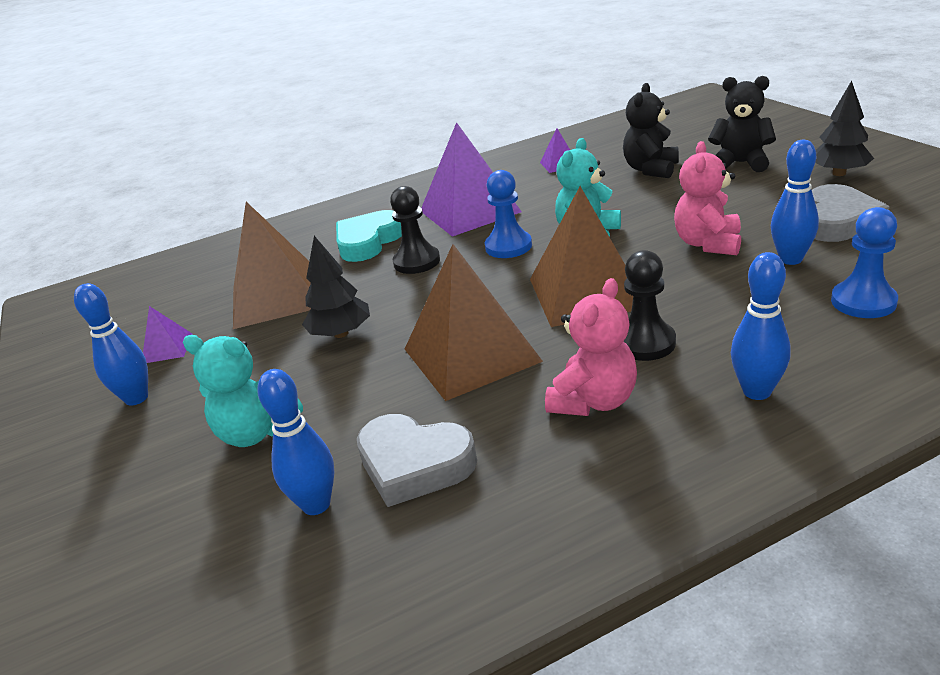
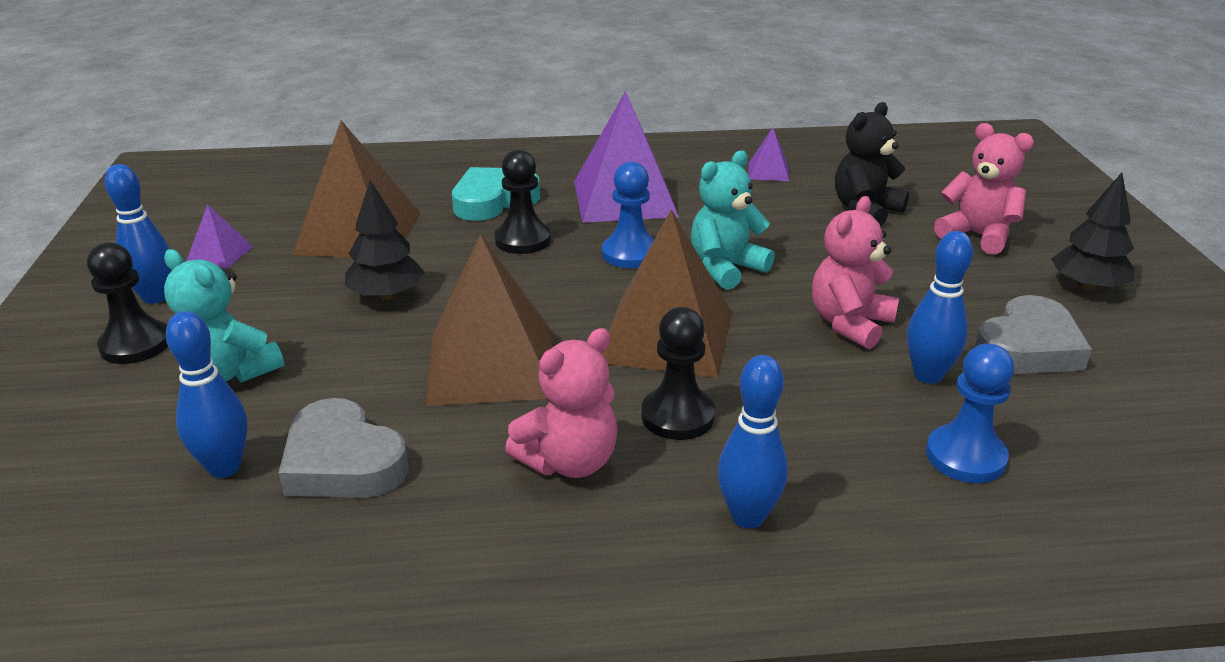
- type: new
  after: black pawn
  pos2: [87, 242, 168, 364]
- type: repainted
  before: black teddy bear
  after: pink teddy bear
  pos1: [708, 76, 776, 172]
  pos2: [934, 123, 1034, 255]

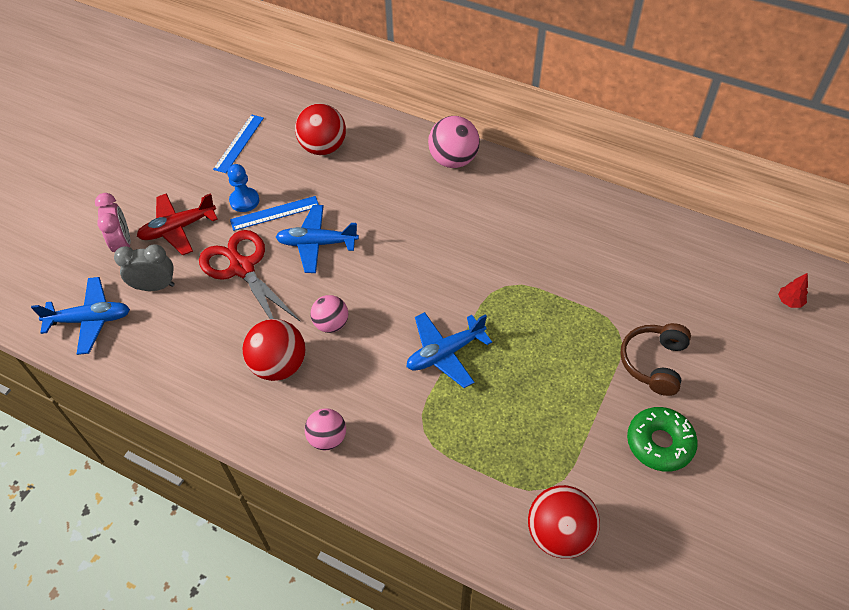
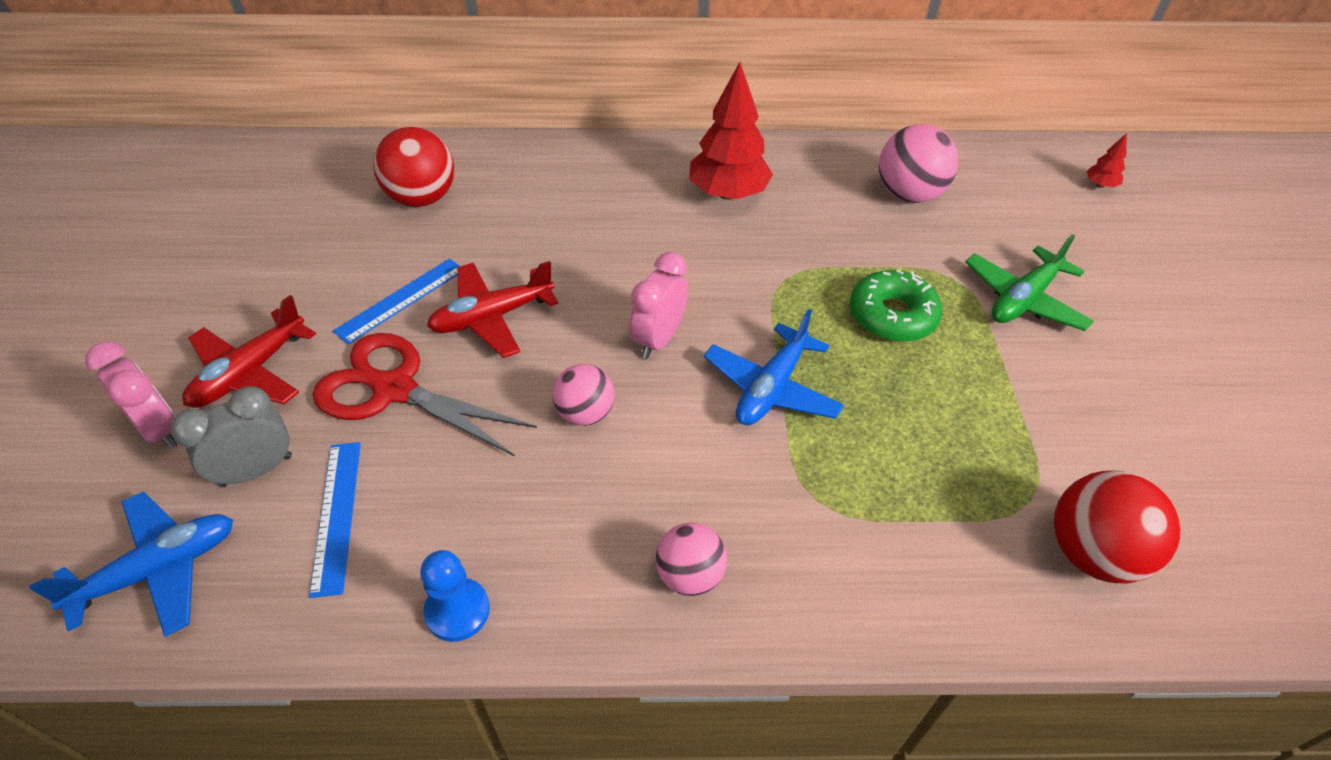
- type: shifted
  before: blue ruler
  pos1: [213, 114, 264, 173]
  pos2: [309, 442, 361, 598]
- type: shifted
  before: blue pawn
  pos1: [227, 164, 259, 212]
  pos2: [420, 550, 490, 642]
- type: repainted
  before: blue plane
  after: red plane
  pos1: [276, 205, 359, 273]
  pos2: [427, 261, 558, 358]
- type: new
  after: pink clock
  pos2: [629, 252, 688, 359]
- type: new
  after: red tree
  pos2: [689, 62, 773, 200]
- type: shifted
  before: green donut
  pos1: [627, 407, 698, 472]
  pos2: [850, 270, 942, 342]
- type: shifted
  before: pink ball
  pos1: [428, 116, 480, 168]
  pos2: [879, 124, 958, 203]
- type: swapped
  before: brown headphones
  after: green plane
  pos1: [620, 323, 691, 396]
  pos2: [965, 234, 1094, 331]
- type: gone
  before: red ball
  pos1: [243, 319, 305, 381]

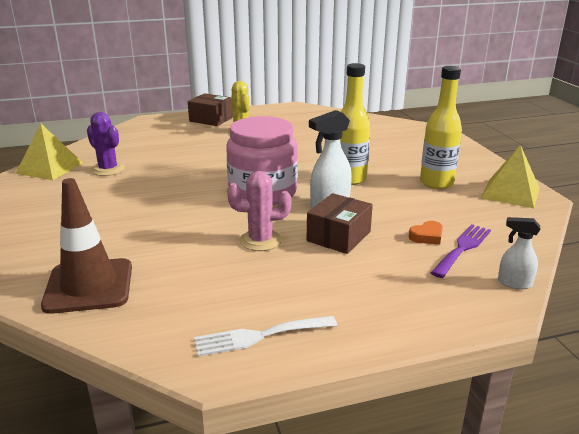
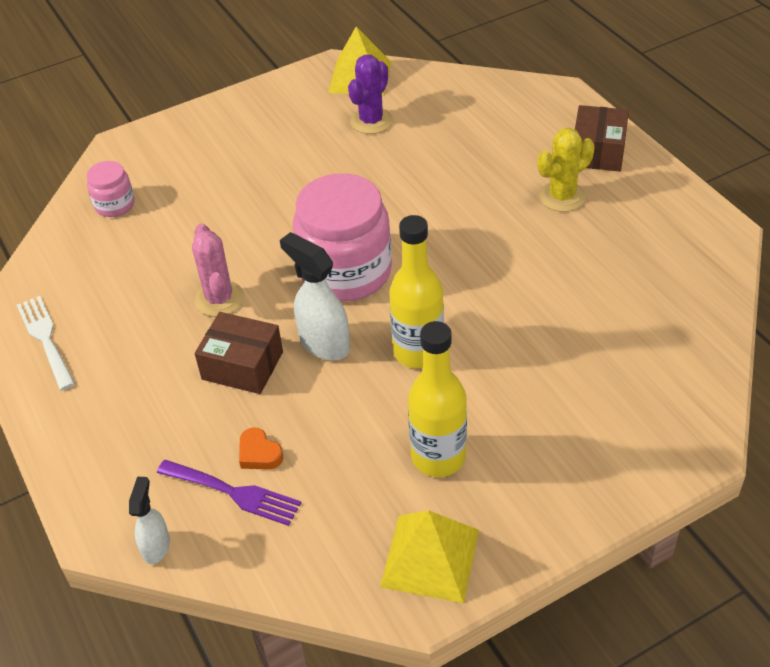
- type: swapped
  before: brown traffic cone
  after: pink jar
  pos1: [41, 178, 132, 314]
  pos2: [87, 161, 135, 217]

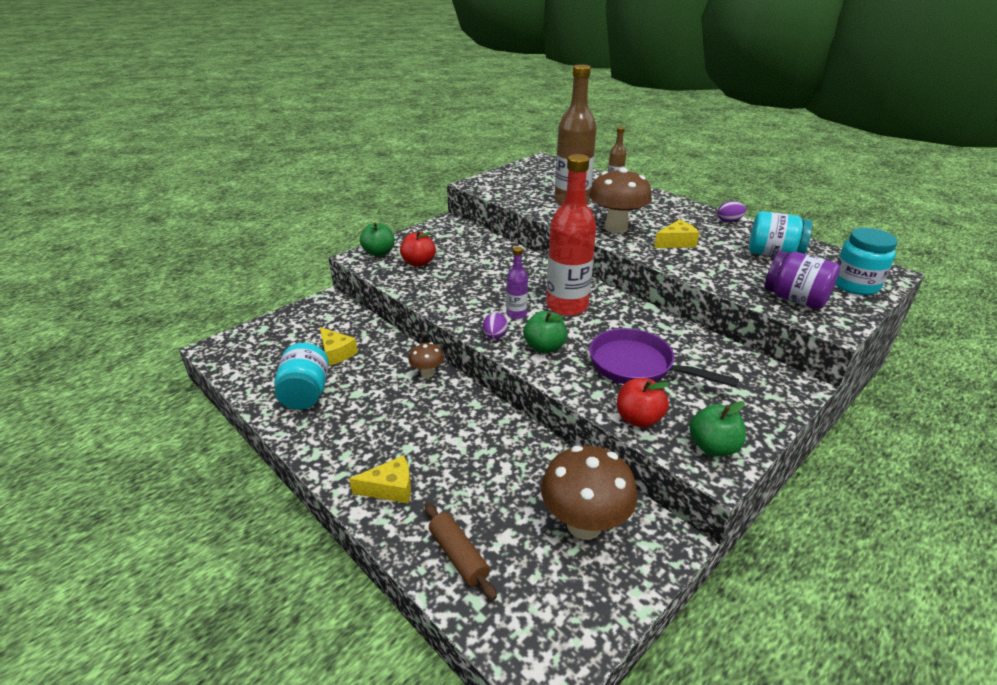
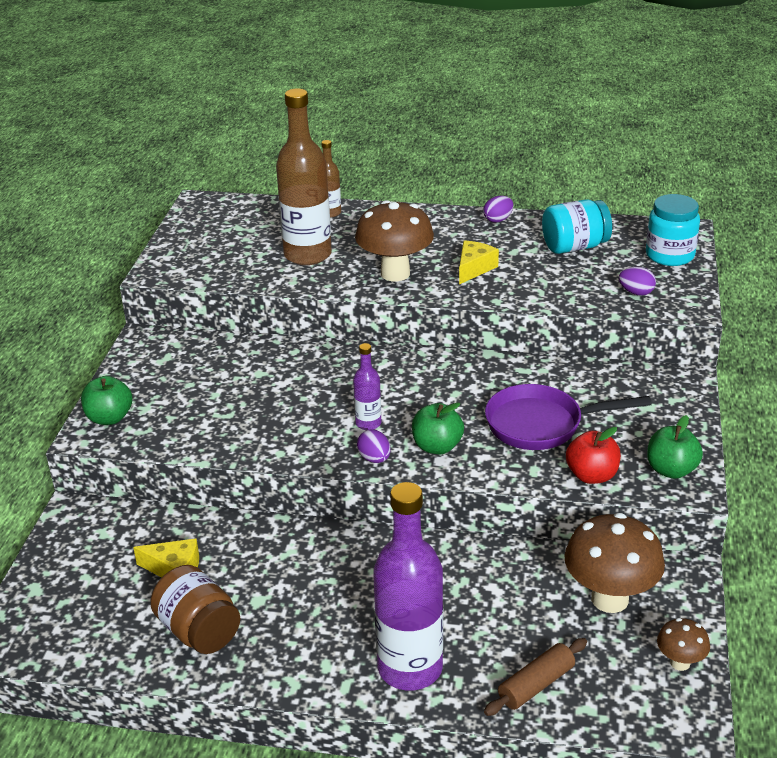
- type: repainted
  before: turquoise jar
  after: brown jar
  pos1: [275, 343, 329, 410]
  pos2: [150, 565, 240, 654]
- type: swapped
  before: yellow cheese
  after: purple bottle
  pos1: [349, 455, 411, 503]
  pos2: [373, 482, 443, 691]
- type: rotated
  before: brown rolling pin
  pos1: [425, 503, 497, 600]
  pos2: [484, 638, 587, 716]
  turn: -60
- type: swapped
  before: purple jar
  after: purple egg
  pos1: [764, 251, 840, 309]
  pos2: [619, 267, 656, 296]
- type: shifted
  before: brown mushroom
  pos1: [408, 342, 444, 378]
  pos2: [657, 618, 710, 671]
- type: gone
  before: red apple
  pos1: [400, 231, 436, 267]
- type: gone
  before: red bottle
  pos1: [546, 154, 596, 316]

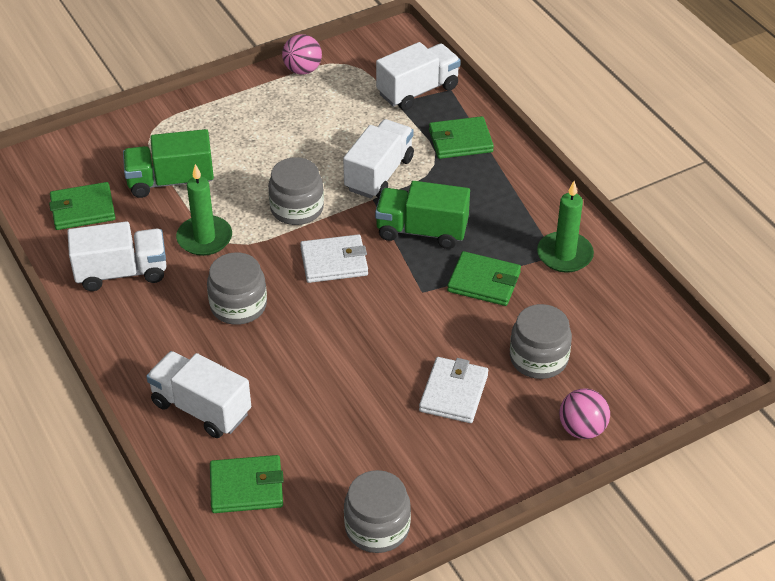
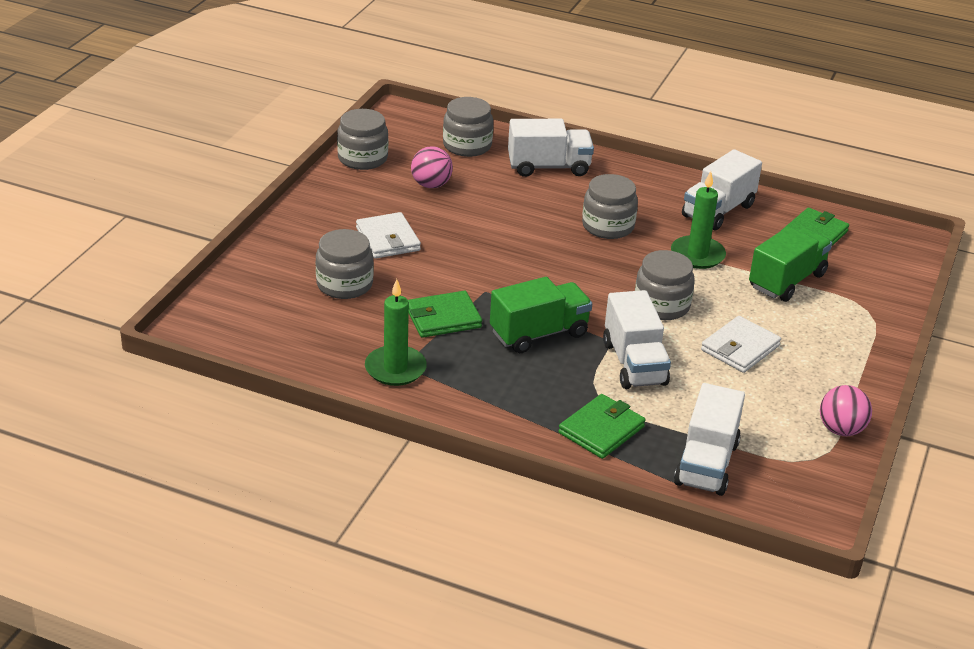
- type: shifted
  before: pink ball
  pos1: [559, 388, 610, 439]
  pos2: [411, 146, 453, 188]
- type: swapped
  before: green wallet
  after: grey jar
  pos1: [210, 455, 284, 513]
  pos2: [443, 97, 493, 157]
- type: shifted
  before: white wallet
  pos1: [300, 234, 368, 283]
  pos2: [701, 316, 781, 373]

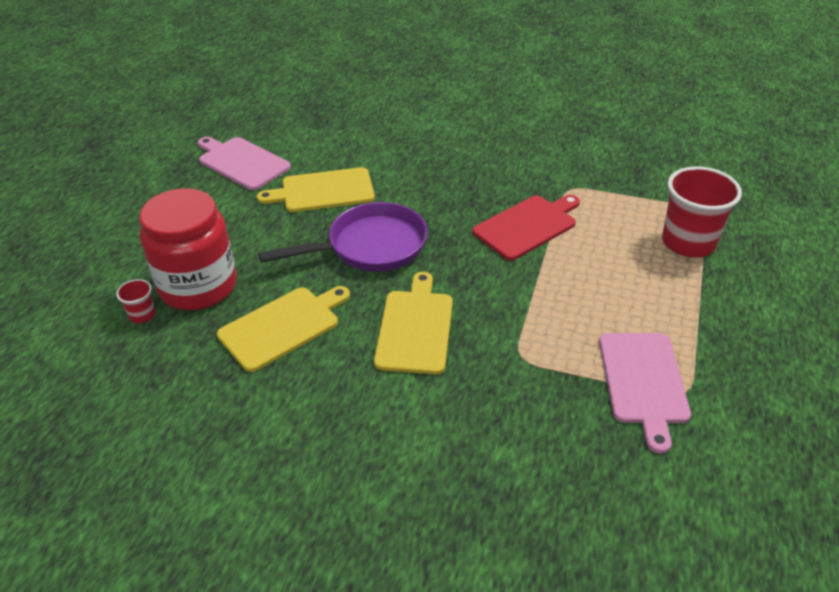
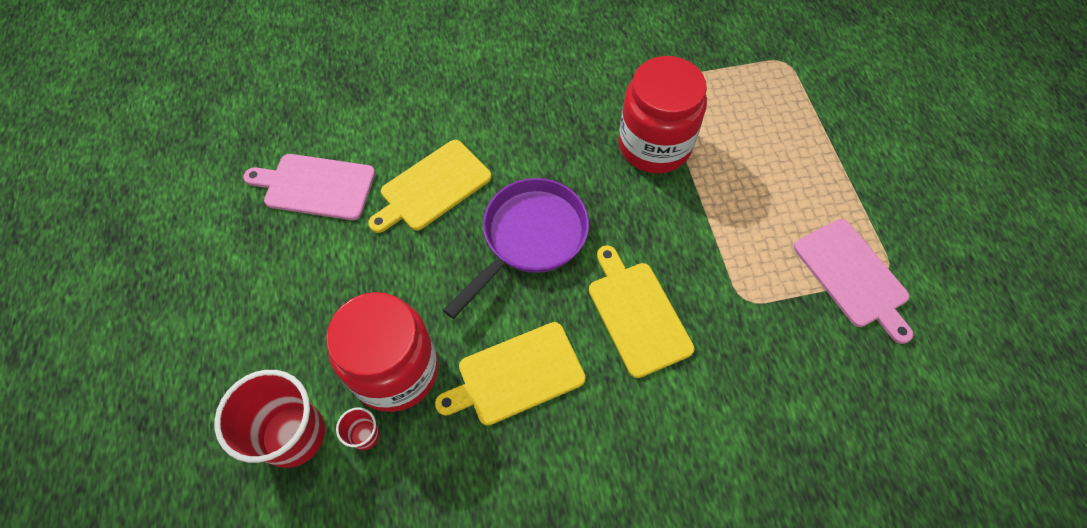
- type: shifted
  before: red cup
  pos1: [662, 166, 742, 257]
  pos2: [214, 370, 325, 468]
- type: rotated
  before: yellow cutting board
  pos1: [217, 286, 350, 372]
  pos2: [435, 322, 586, 426]
  turn: -135
- type: swapped
  before: red cutting board
  after: red jar
  pos1: [473, 195, 580, 260]
  pos2: [618, 56, 707, 173]

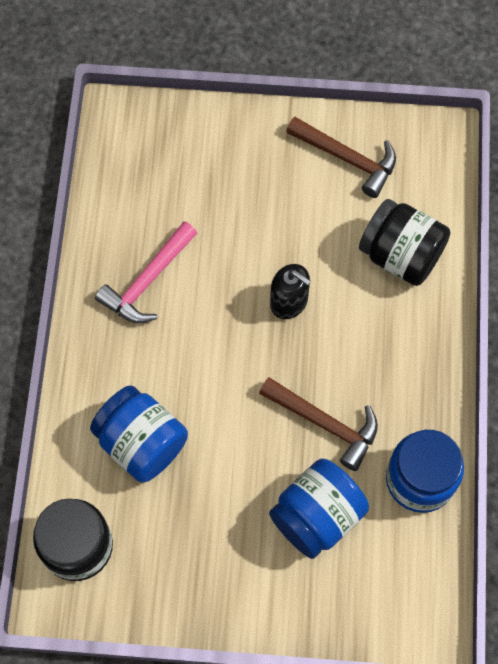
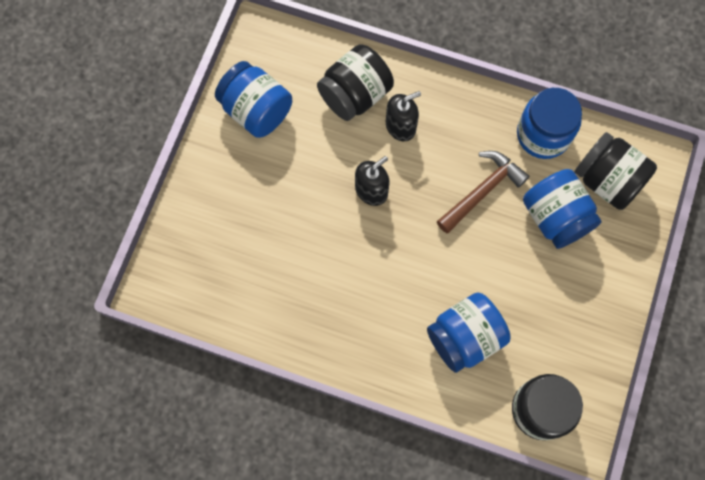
- type: swapped
  before: brown hammer
  after: blue jar
  pos1: [286, 117, 396, 198]
  pos2: [215, 61, 292, 138]
- type: new
  after: black soap dispenser
  pos2: [386, 91, 421, 141]
- type: new
  after: black jar
  pos2: [575, 132, 657, 210]
- type: gone
  before: pink hammer
  pos1: [95, 221, 197, 323]

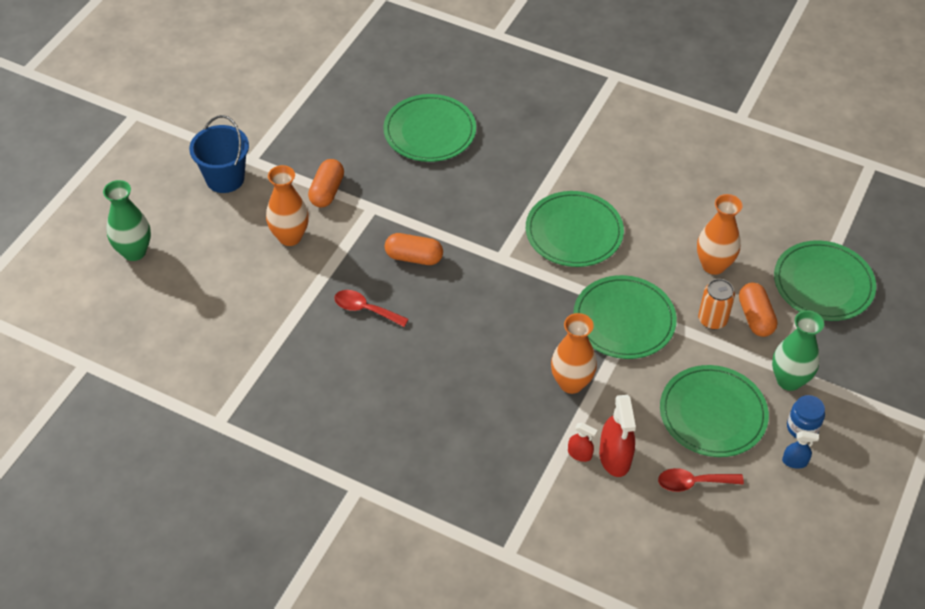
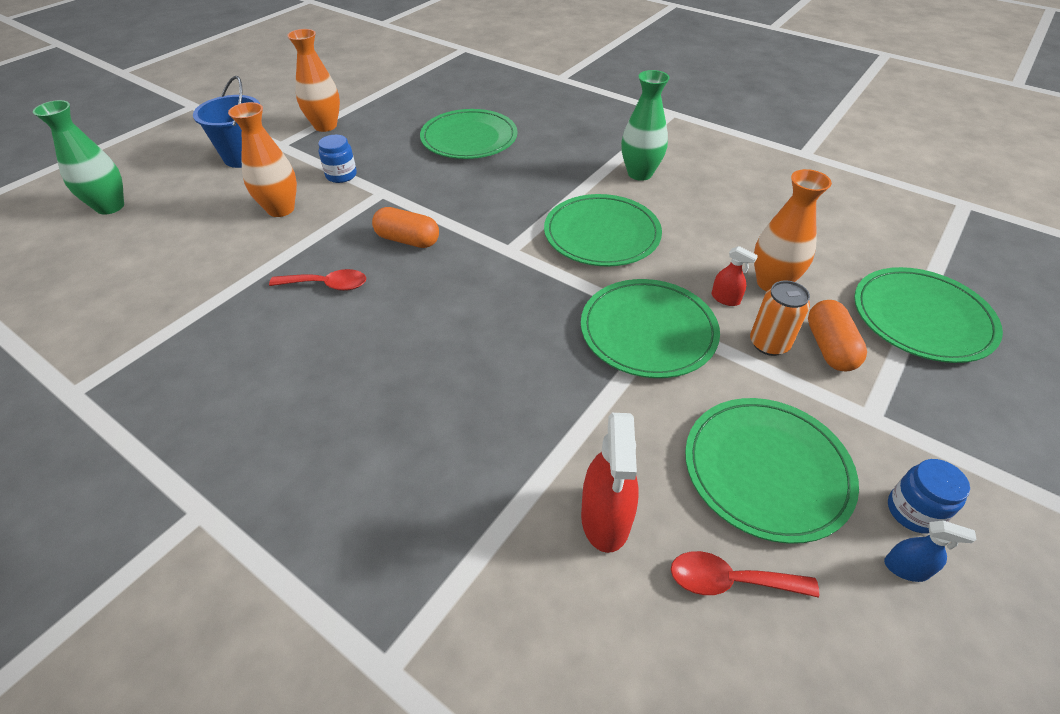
- type: rotated
  before: red spoon
  pos1: [334, 290, 409, 327]
  pos2: [269, 269, 366, 291]
  turn: 150
- type: shifted
  before: orange vase
  pos1: [551, 313, 597, 394]
  pos2: [287, 29, 340, 132]
- type: swapped
  before: orange capsule
  after: blue jar
  pos1: [308, 159, 344, 207]
  pos2: [318, 135, 357, 183]
- type: shifted
  before: green vase
  pos1: [772, 310, 824, 391]
  pos2: [621, 70, 670, 181]
- type: shifted
  before: red spray bottle
  pos1: [568, 423, 598, 462]
  pos2: [712, 246, 758, 306]

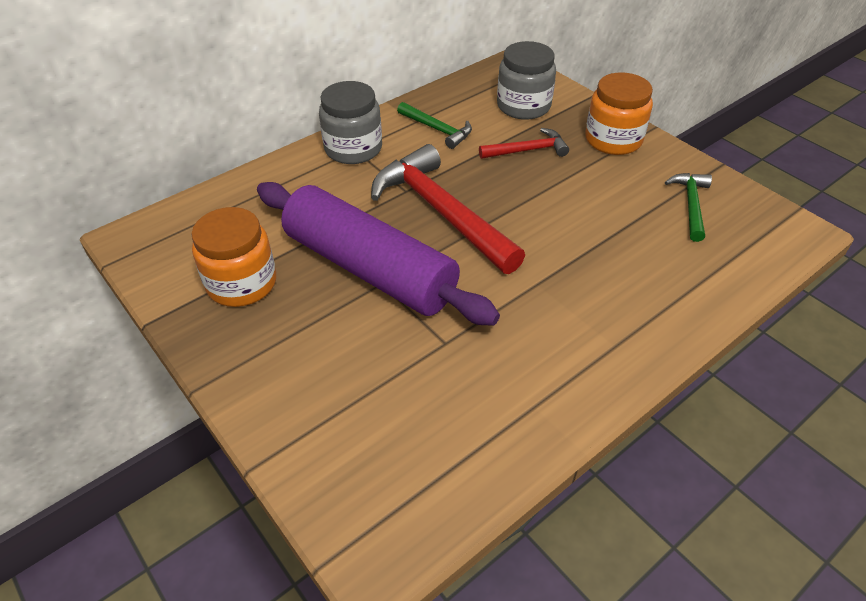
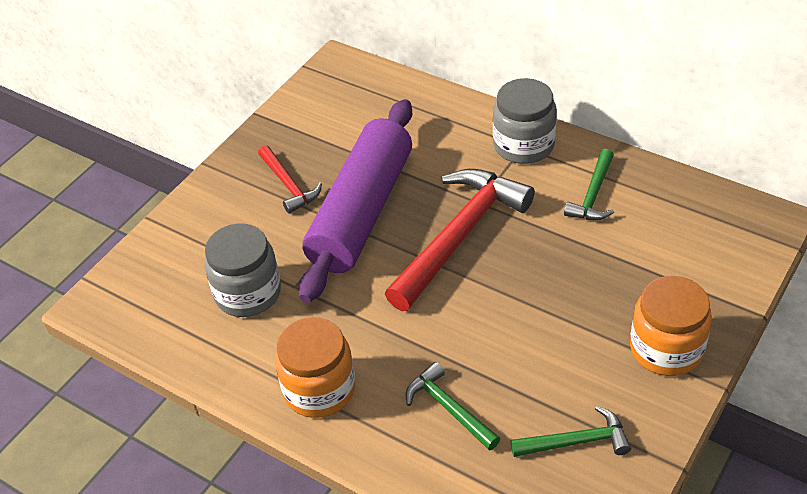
- type: shifted
  before: grey jar
  pos1: [497, 41, 556, 120]
  pos2: [204, 224, 281, 317]
- type: shifted
  before: red hammer
  pos1: [479, 128, 569, 159]
  pos2: [258, 145, 322, 214]
- type: shifted
  before: orange jar
  pos1: [192, 207, 276, 307]
  pos2: [275, 317, 355, 418]
- type: new
  after: green hammer
  pos2: [406, 362, 500, 451]

